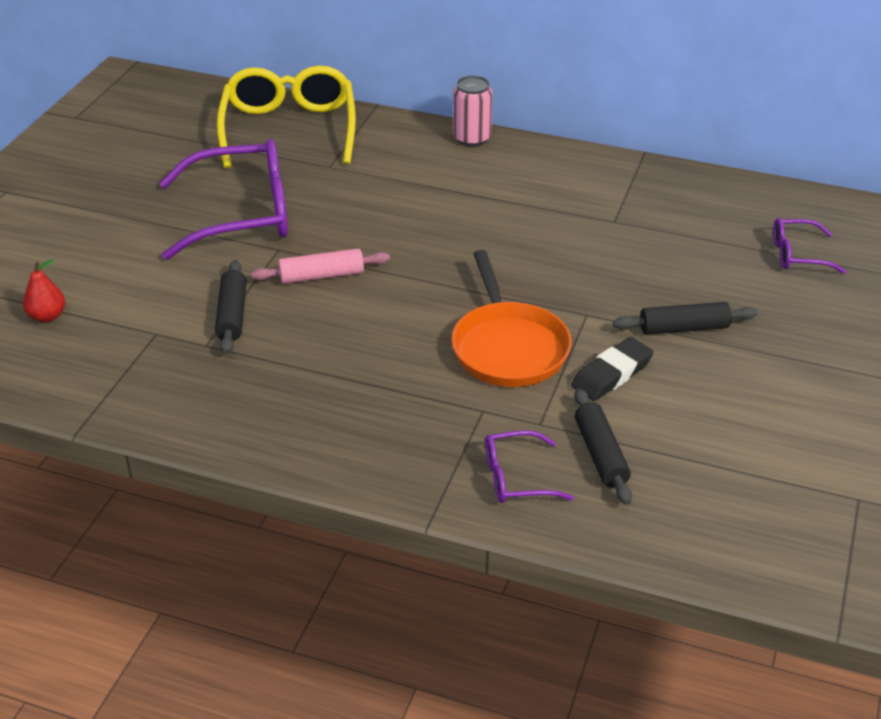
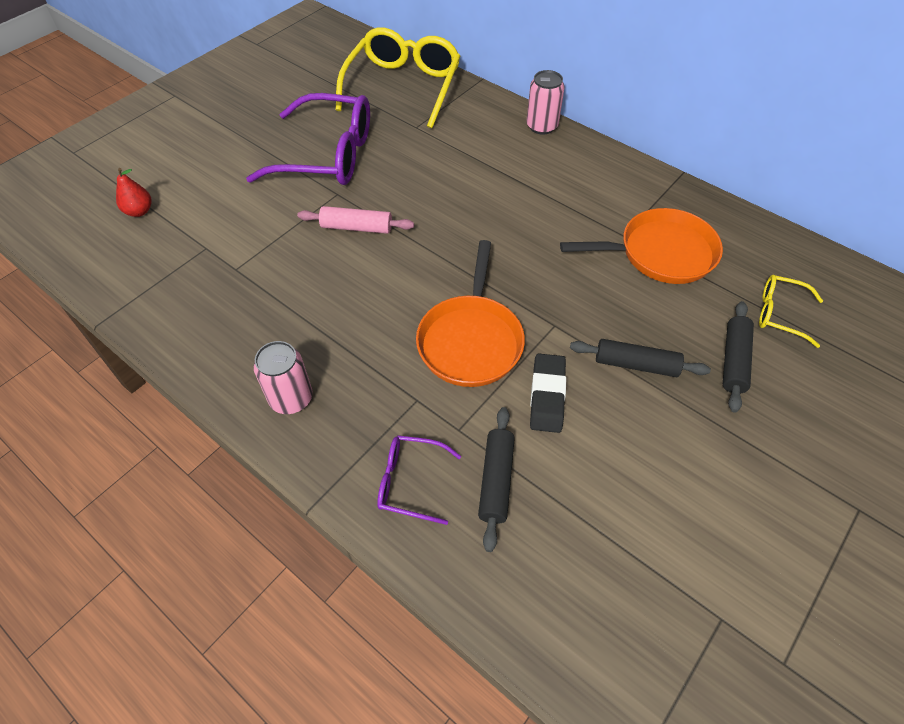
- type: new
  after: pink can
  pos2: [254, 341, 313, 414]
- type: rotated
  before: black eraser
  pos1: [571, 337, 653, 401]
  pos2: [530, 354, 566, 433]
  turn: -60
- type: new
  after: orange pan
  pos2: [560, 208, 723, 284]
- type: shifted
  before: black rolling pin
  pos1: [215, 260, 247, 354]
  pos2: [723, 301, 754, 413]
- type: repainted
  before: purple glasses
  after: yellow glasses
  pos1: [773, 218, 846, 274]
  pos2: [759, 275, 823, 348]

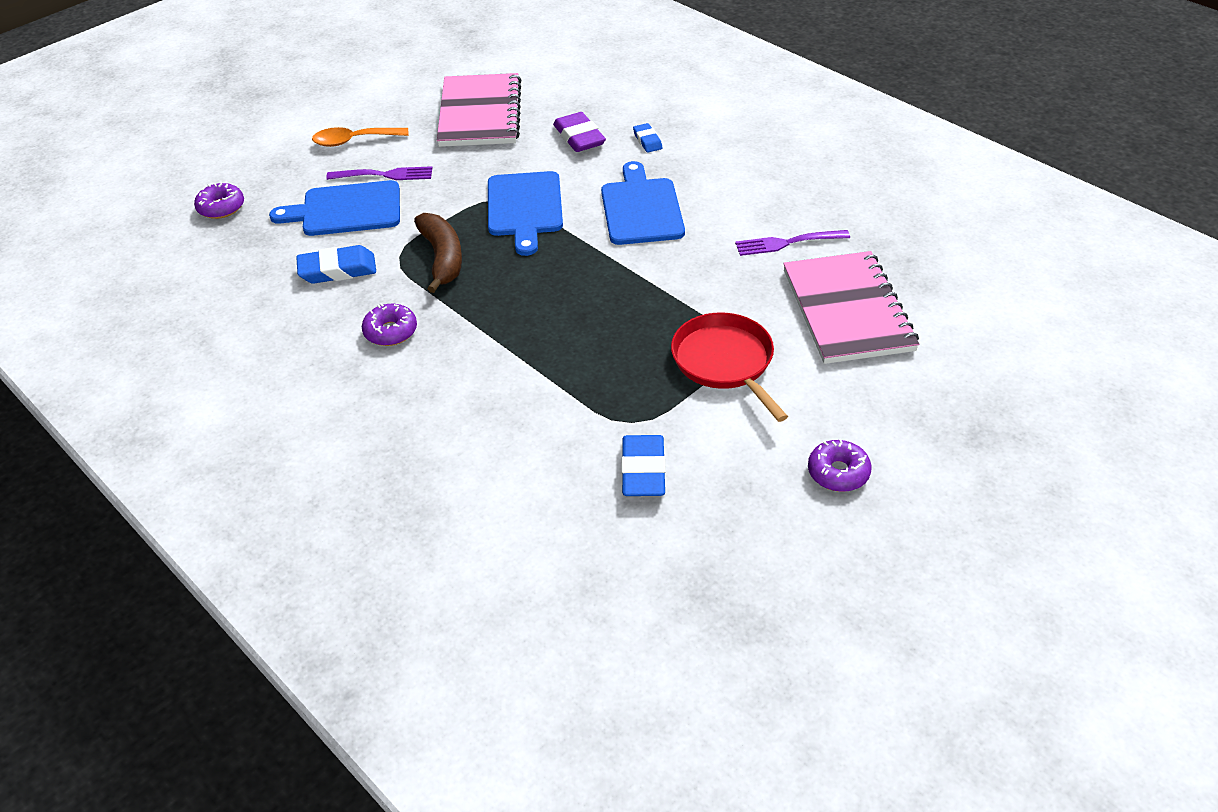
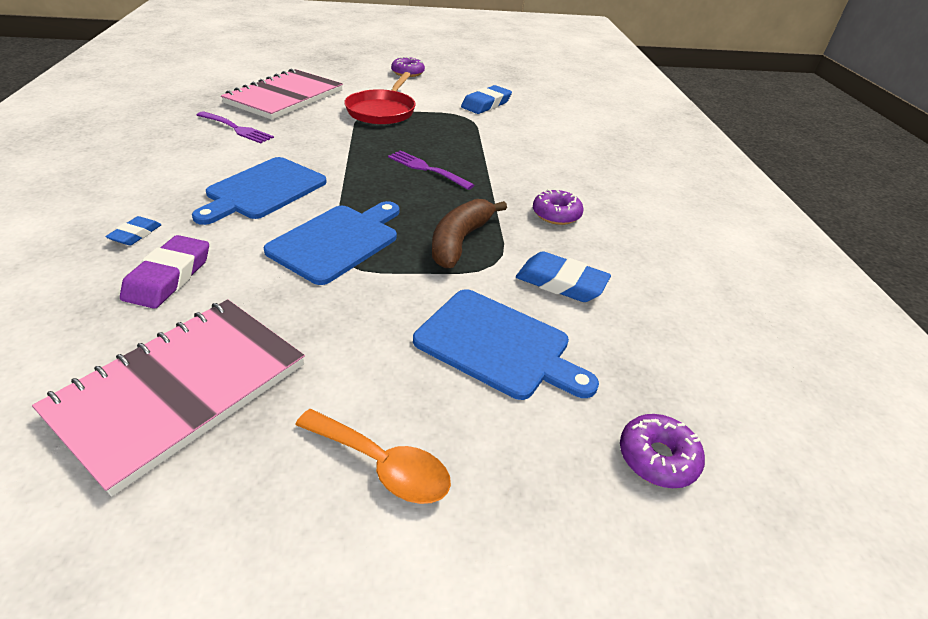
- type: shifted
  before: purple fork
  pos1: [326, 166, 432, 180]
  pos2: [388, 150, 474, 190]

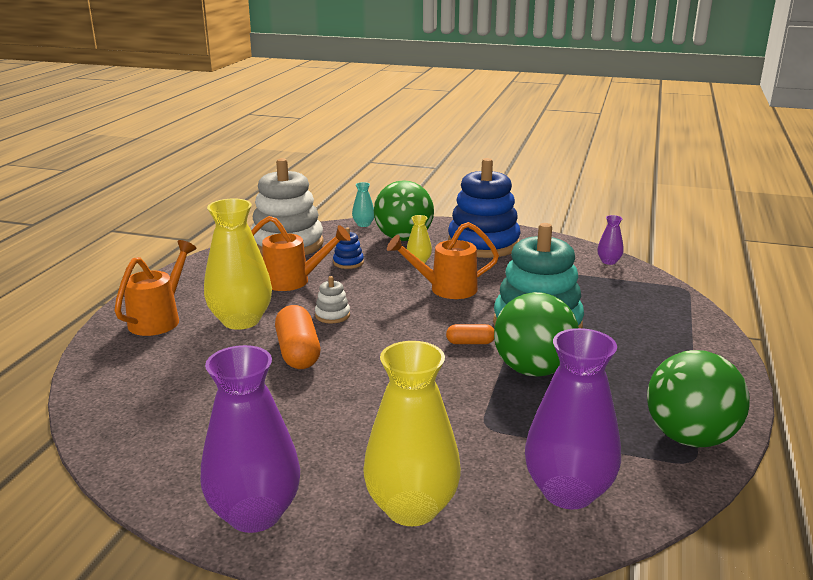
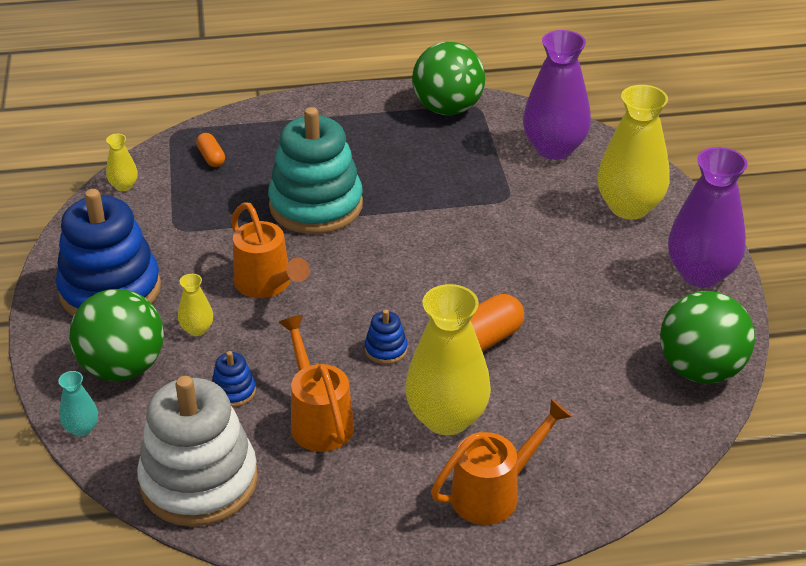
- type: repainted
  before: purple vase
  after: yellow vase
  pos1: [597, 215, 623, 265]
  pos2: [106, 134, 138, 191]
- type: shifted
  before: orange capsule
  pos1: [446, 324, 494, 344]
  pos2: [196, 133, 225, 167]
- type: repainted
  before: white stacking toy
  after: blue stacking toy
  pos1: [315, 276, 350, 324]
  pos2: [365, 310, 408, 364]
- type: rotated
  before: orange watering can
  pos1: [114, 240, 197, 336]
  pos2: [431, 398, 572, 525]
  turn: 150
- type: shifted
  before: green ball
  pos1: [494, 292, 579, 377]
  pos2: [660, 291, 755, 384]

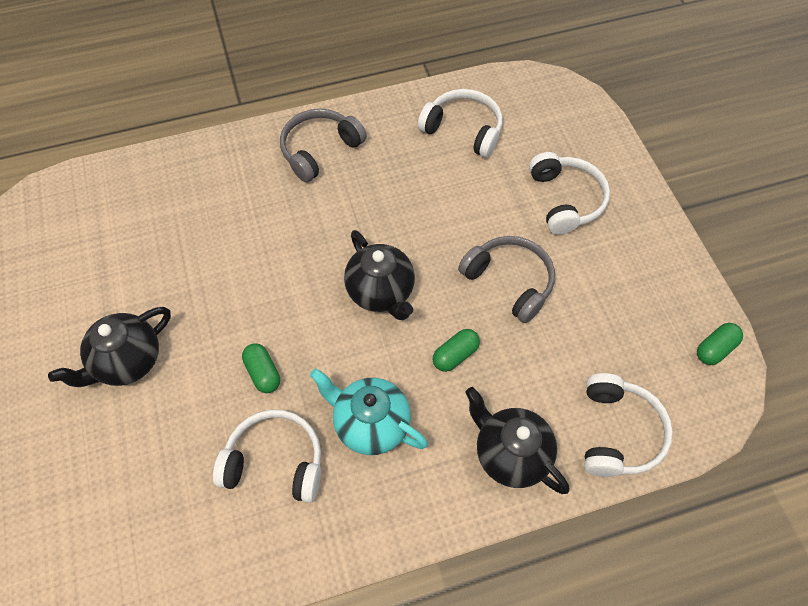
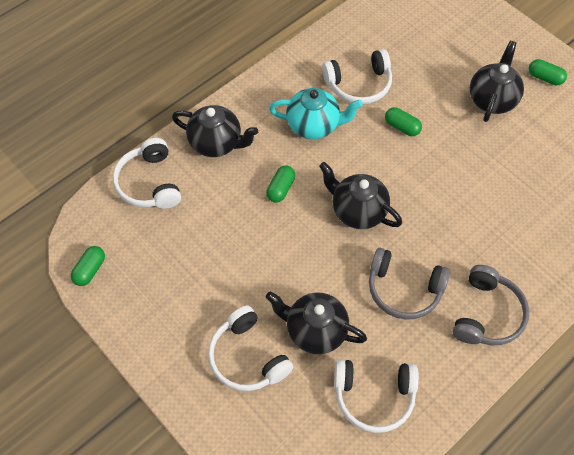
- type: new
  after: black teapot
  pos2: [266, 292, 367, 354]
- type: shifted
  before: grey headphones
  pos1: [458, 236, 555, 323]
  pos2: [369, 248, 450, 320]
- type: new
  after: green capsule
  pos2: [529, 59, 567, 85]

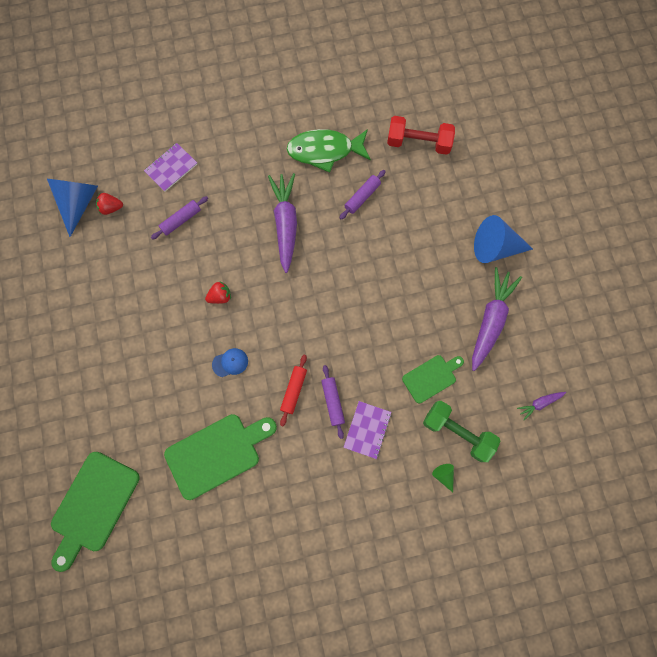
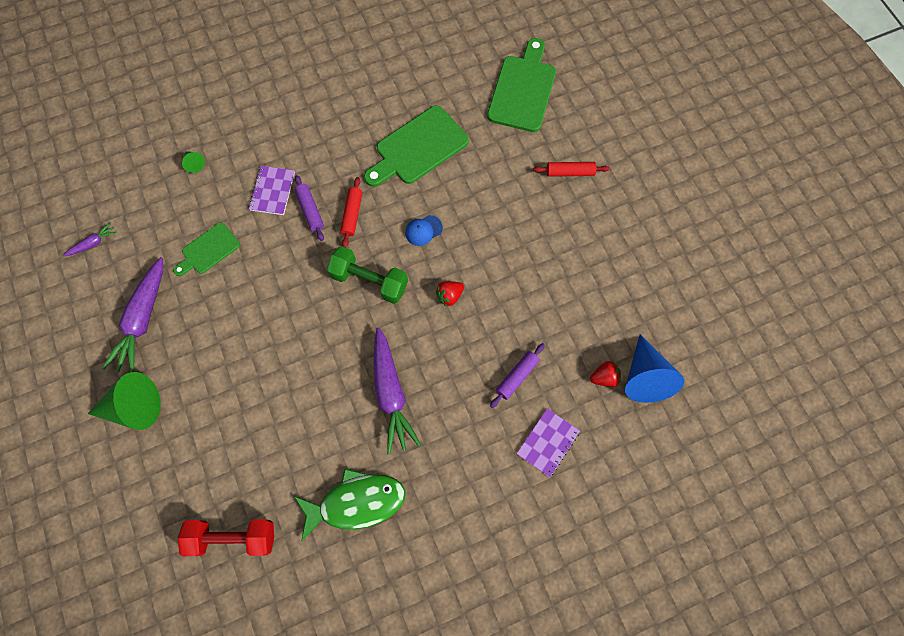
- type: repainted
  before: blue cone
  after: green cone
  pos1: [474, 215, 533, 263]
  pos2: [88, 372, 161, 430]
- type: shifted
  before: green dumbbell
  pos1: [423, 401, 500, 462]
  pos2: [327, 246, 408, 304]
- type: new
  after: red rolling pin
  pos2: [533, 162, 610, 177]
- type: gone
  before: purple rolling pin
  pos1: [340, 170, 386, 219]

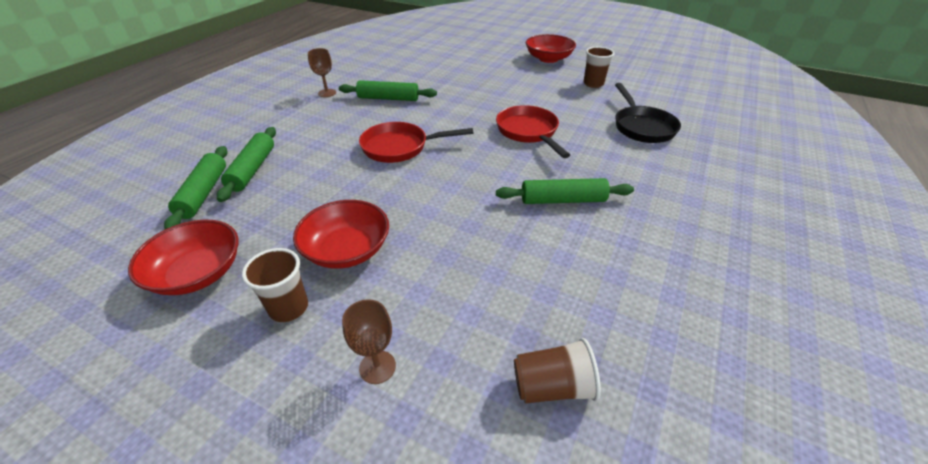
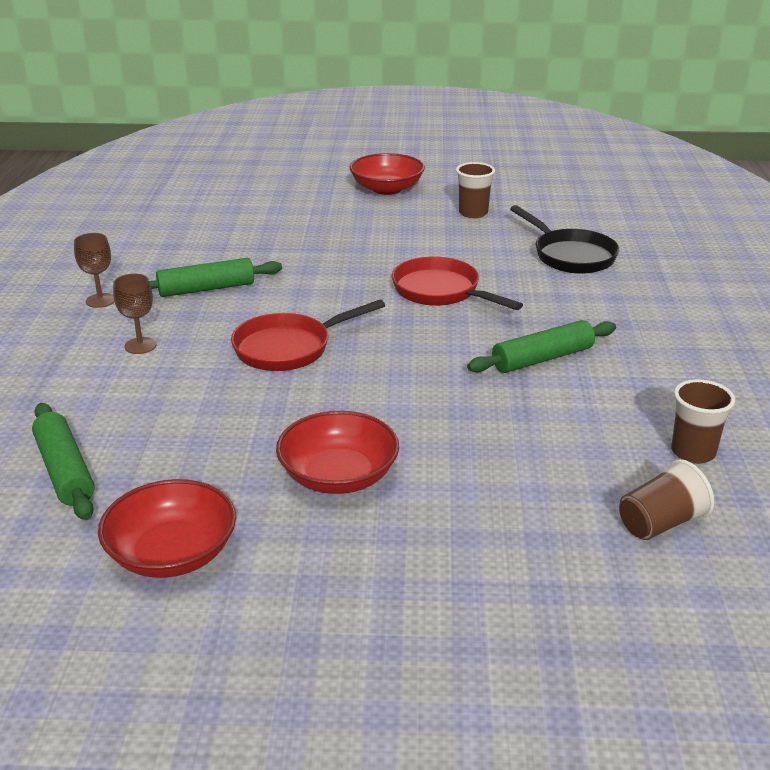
- type: shifted
  before: brown goblet
  pos1: [342, 299, 396, 384]
  pos2: [113, 274, 157, 354]
- type: shifted
  before: brown cup
  pos1: [242, 248, 308, 322]
  pos2: [671, 379, 735, 464]
- type: gone
  before: green rolling pin
  pos1: [217, 127, 276, 202]

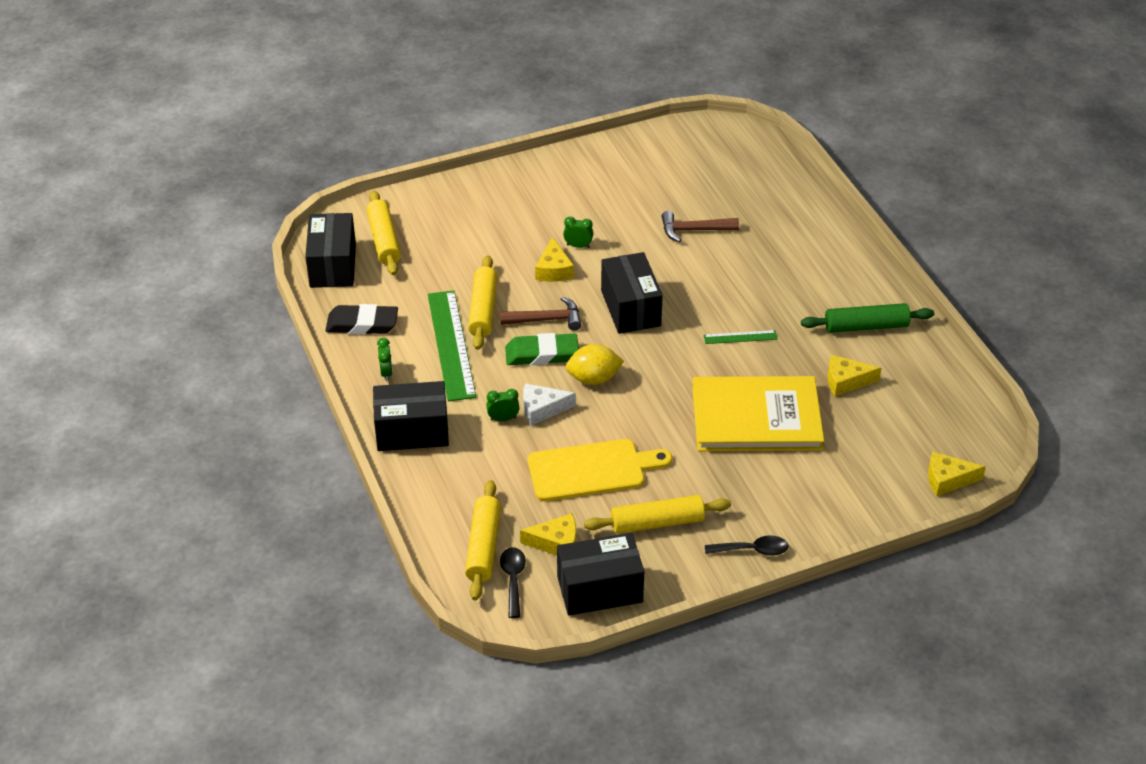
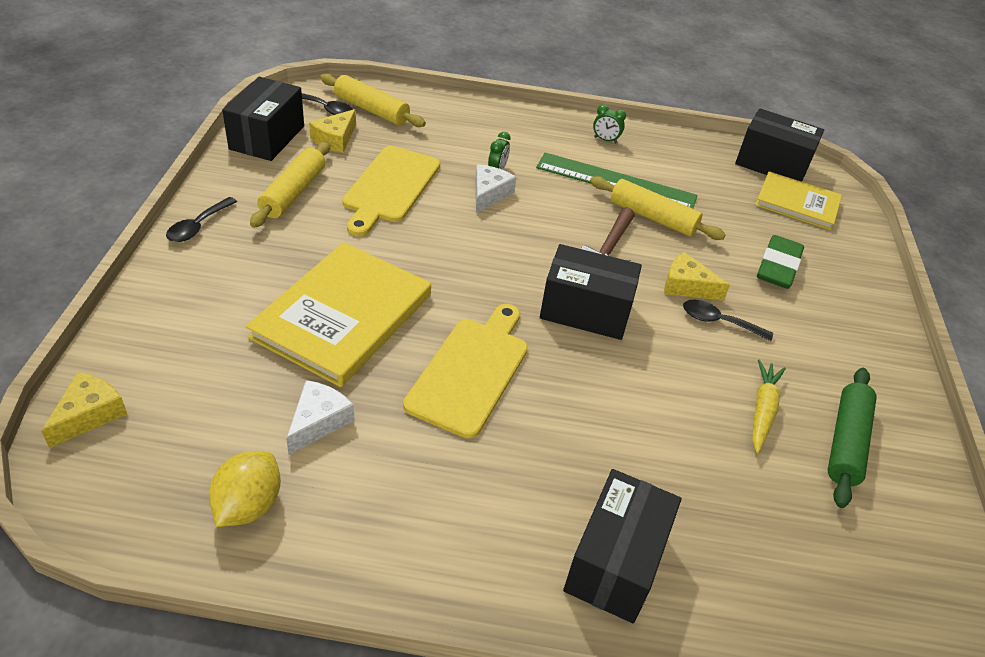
- type: shifted
  before: yellow lemon
  pos1: [566, 344, 624, 385]
  pos2: [209, 451, 281, 527]
- type: repainted
  before: yellow cheese
  after: white cheese
  pos1: [828, 355, 881, 396]
  pos2: [286, 380, 355, 454]
- type: swapped
  before: green ruler
  after: yellow cutting board
  pos1: [704, 330, 777, 344]
  pos2: [403, 304, 528, 438]
- type: shifted
  before: black box
  pos1: [373, 381, 449, 451]
  pos2: [563, 469, 681, 623]
- type: swapped
  before: green clock
  after: black spoon
  pos1: [563, 217, 593, 248]
  pos2: [683, 299, 773, 341]
- type: new
  after: yellow carrot
  pos2: [752, 359, 786, 453]
- type: swapped
  before: yellow rolling pin
  after: yellow book
  pos1: [367, 190, 401, 275]
  pos2: [755, 171, 842, 230]
- type: shifted
  before: green eraser
  pos1: [505, 333, 579, 365]
  pos2: [757, 235, 804, 289]
- type: shifted
  before: green rolling pin
  pos1: [801, 303, 934, 333]
  pos2: [828, 368, 877, 508]
- type: gone
  before: black eraser
  pos1: [325, 304, 398, 334]
- type: gone
  before: brown hammer
  pos1: [661, 211, 739, 242]

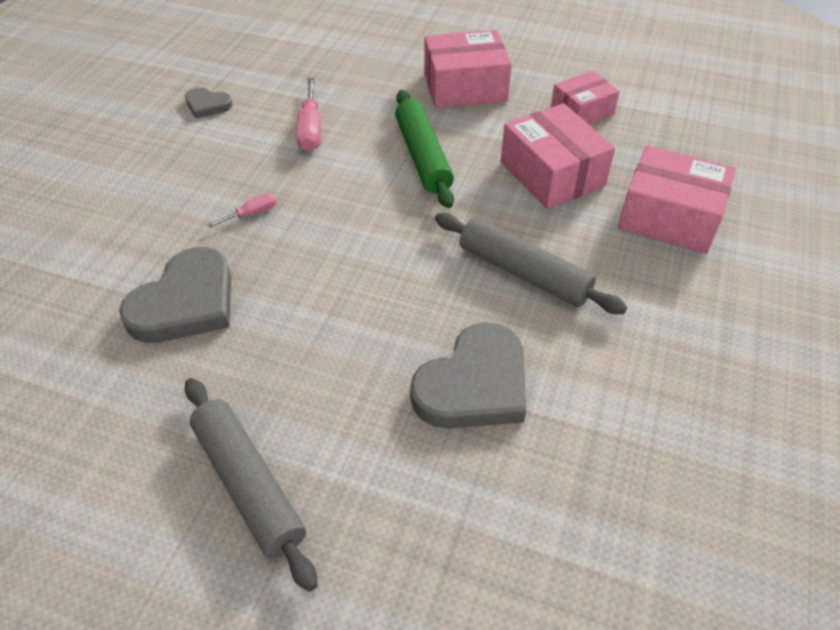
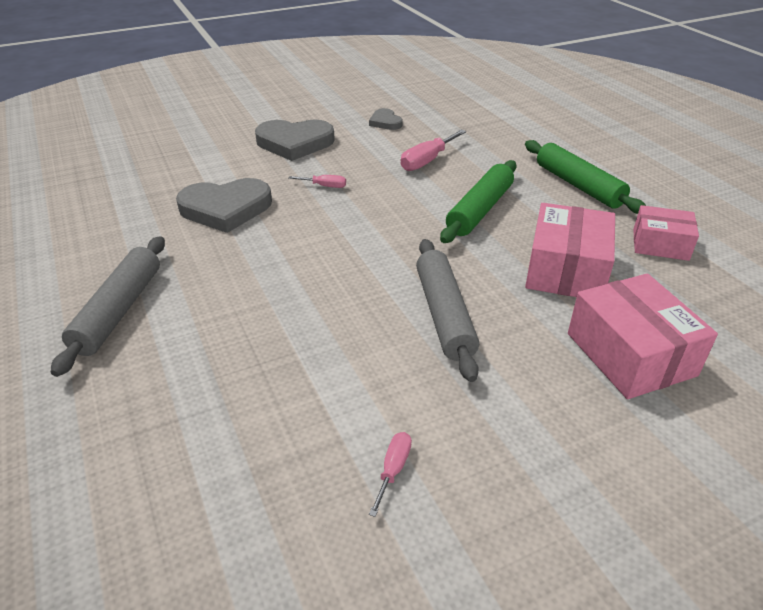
- type: shifted
  before: grey heart
  pos1: [410, 322, 526, 429]
  pos2: [255, 120, 335, 161]
- type: new
  after: pink screwdriver
  pos2: [369, 432, 412, 517]
- type: swapped
  before: pink box
  after: green rolling pin
  pos1: [424, 30, 512, 108]
  pos2: [525, 140, 646, 214]

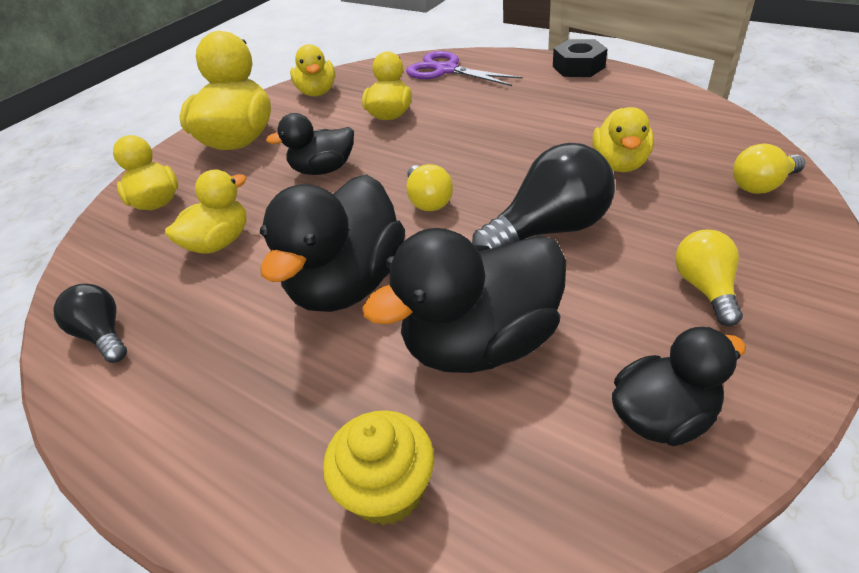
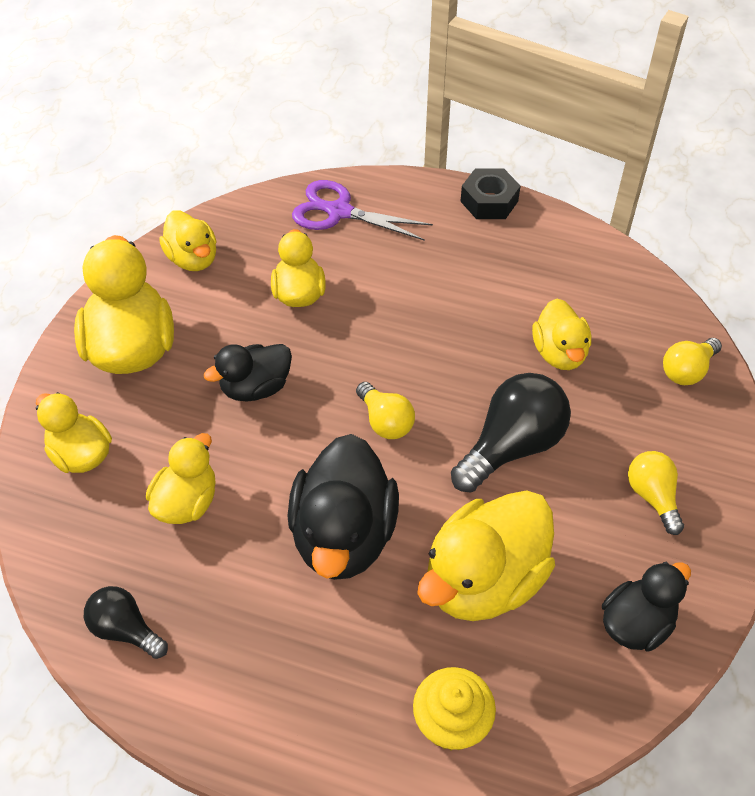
- type: repainted
  before: black duck
  after: yellow duck
  pos1: [362, 228, 566, 373]
  pos2: [417, 490, 555, 621]

